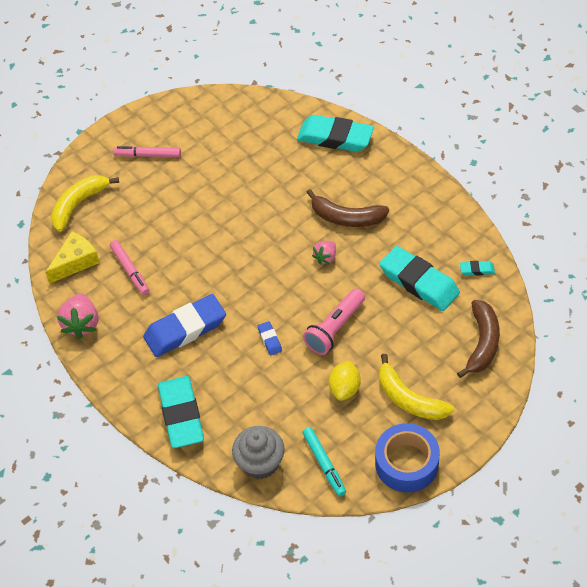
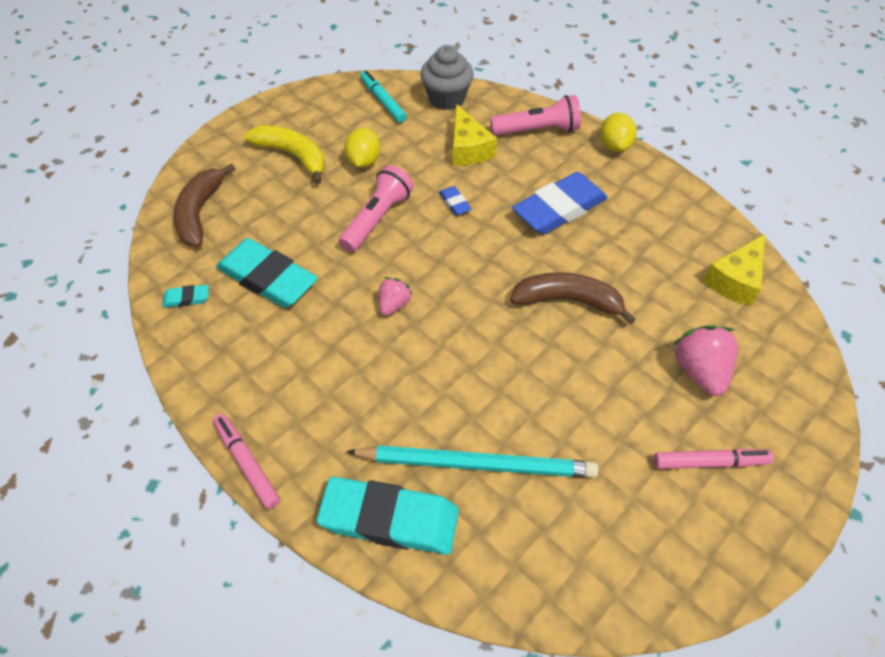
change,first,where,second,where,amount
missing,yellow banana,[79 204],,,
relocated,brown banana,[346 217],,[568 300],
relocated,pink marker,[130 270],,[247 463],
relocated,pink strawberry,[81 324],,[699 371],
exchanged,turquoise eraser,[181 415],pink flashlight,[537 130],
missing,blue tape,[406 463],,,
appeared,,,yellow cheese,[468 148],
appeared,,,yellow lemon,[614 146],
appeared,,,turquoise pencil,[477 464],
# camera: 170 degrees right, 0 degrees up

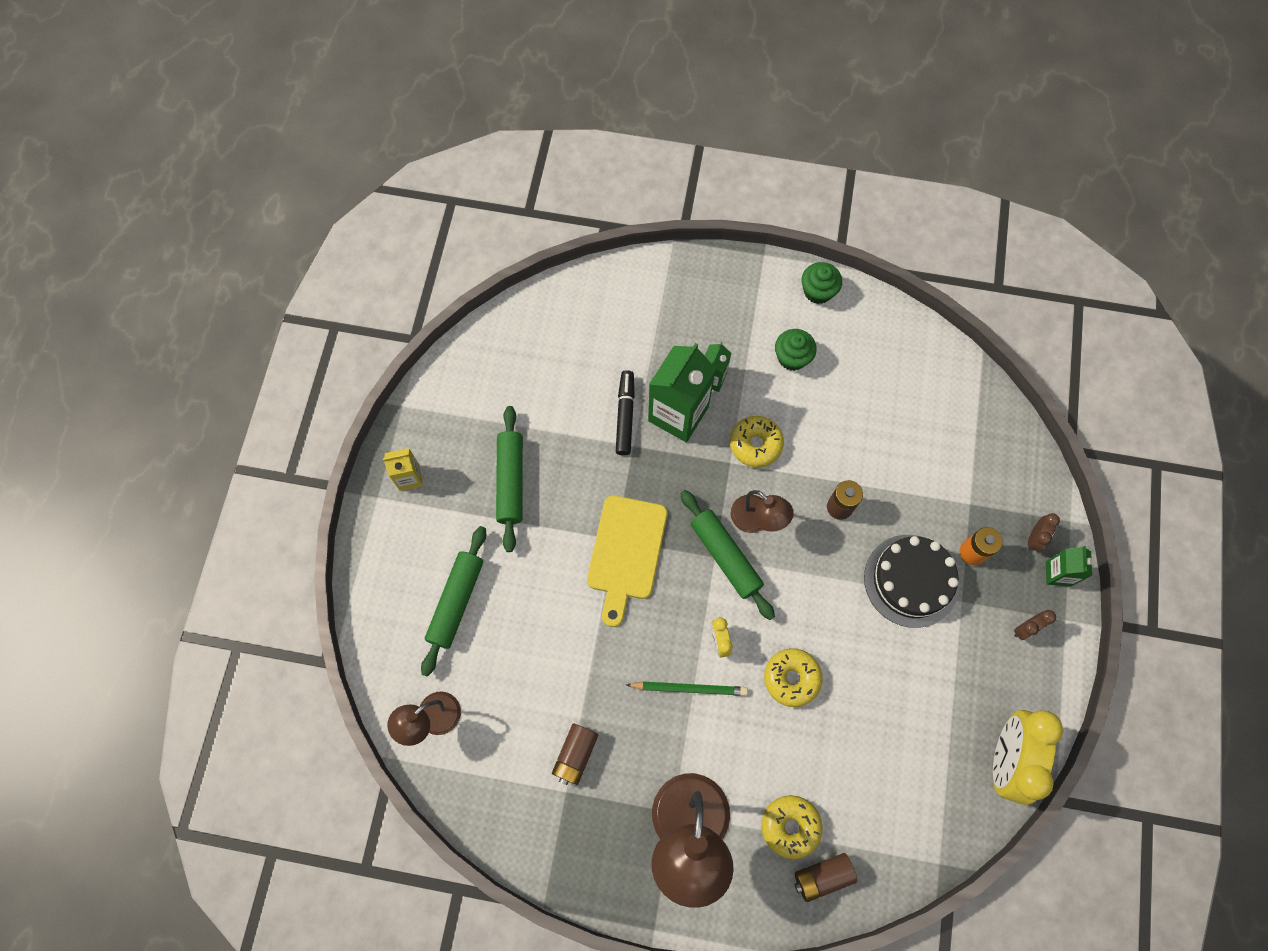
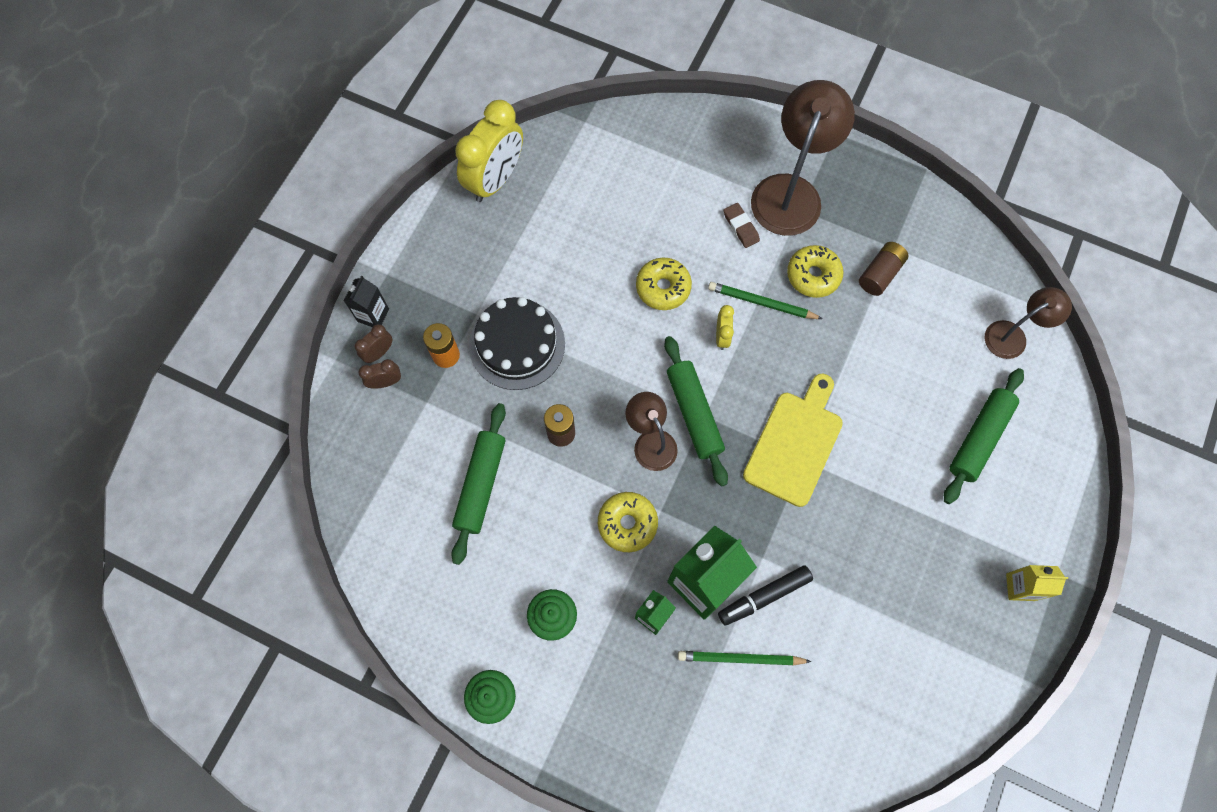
change,first,where,second,where,amount
spun,black marker,[625 415],,[764 596],45 degrees clockwise
relocated,green rolling pin,[511 481],,[480 485],
colour,green carton,[1058 573],black carton,[373 315],
relocated,brown clock,[1025 629],,[385 382],
relocated,yellow donut,[790 826],,[813 275],
missing,brown battery,[822 876],,,
appeared,,,brown eraser,[741 227],
appeared,,,green pencil,[740 658],
# camera: 165 degrees left, 0 degrees up

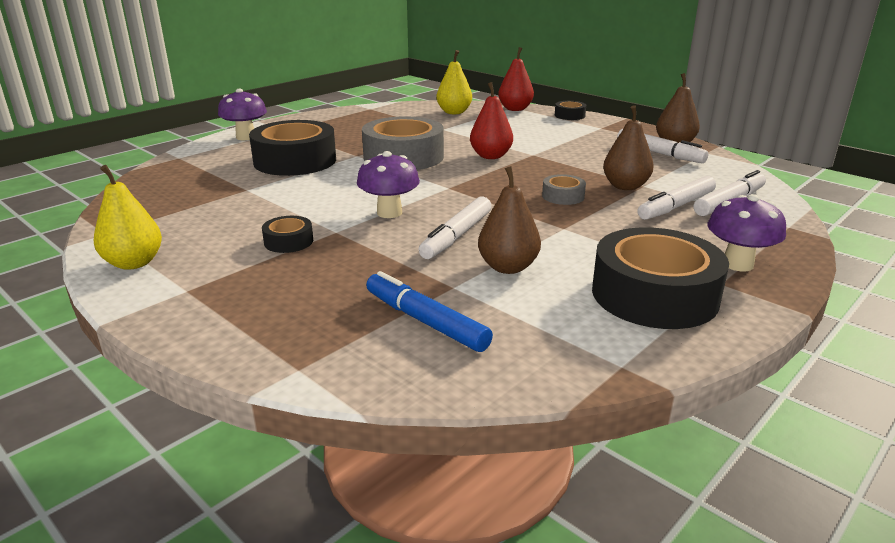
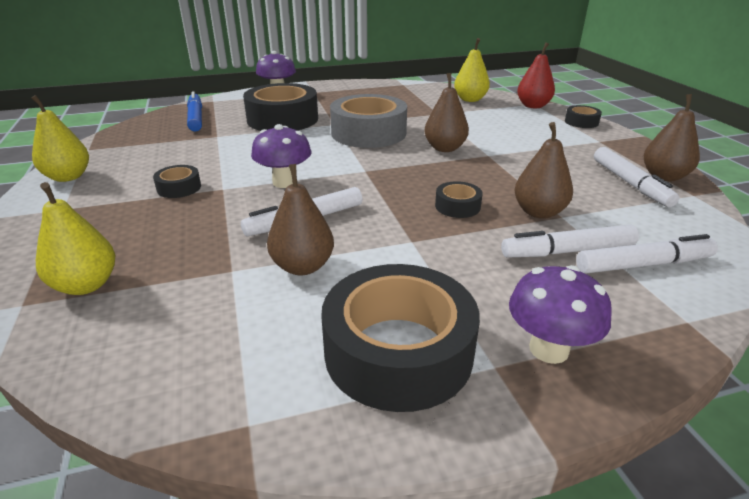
change,first,where,second,where,amount
colour,red pear,[491 156],brown pear,[445 148],
colour,grey tape,[563 196],black tape,[457 206],
relocated,blue marker,[425 321],,[195 118],
appeared,,,yellow pear,[86 285],
# camera: 30 degrees right, 5 degrees up

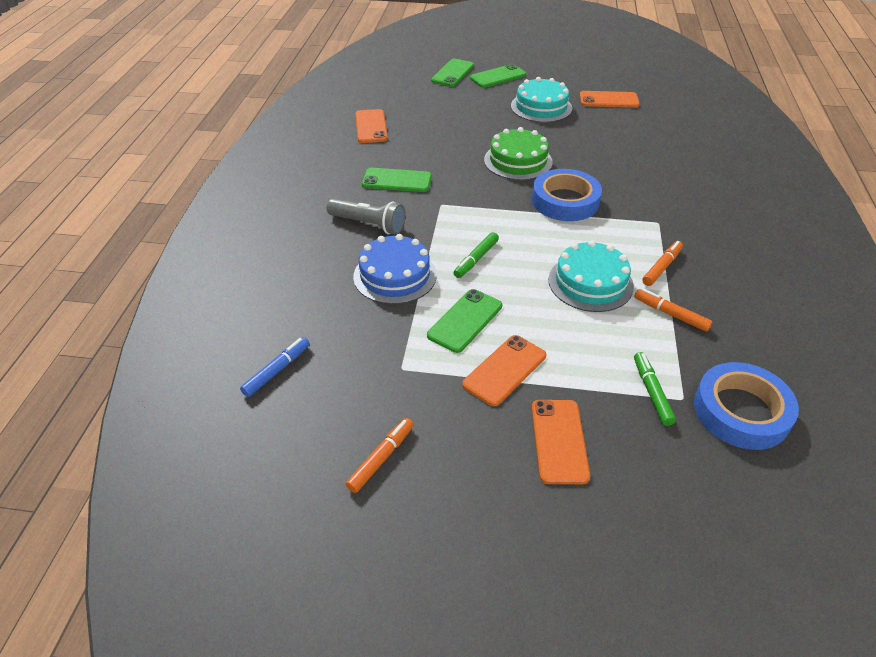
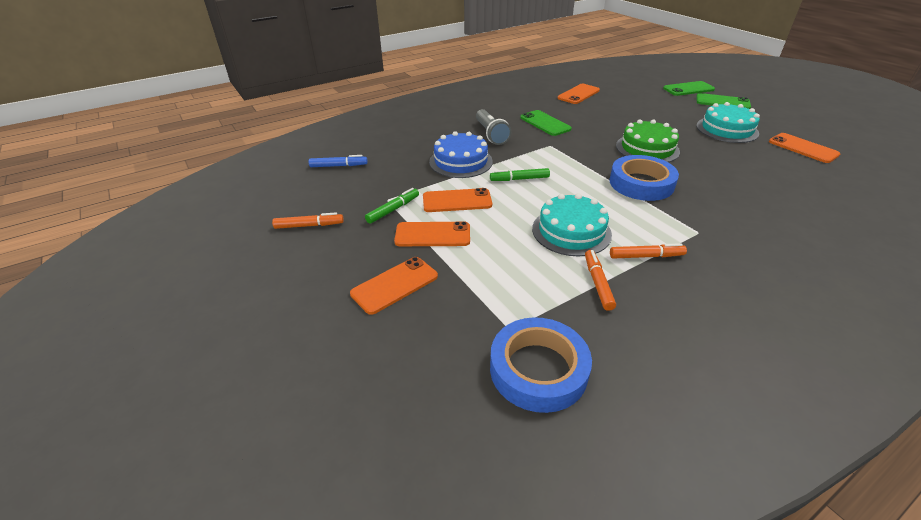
change,first,where,second,where,amount
colour,green phone,[465 320],orange phone,[457 201],
relocated,green marker,[651 392],,[393 210],
# camera: 50 degrees right, 5 degrees down

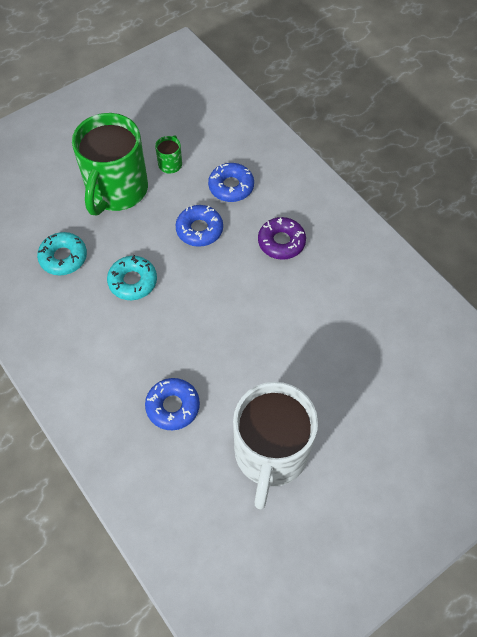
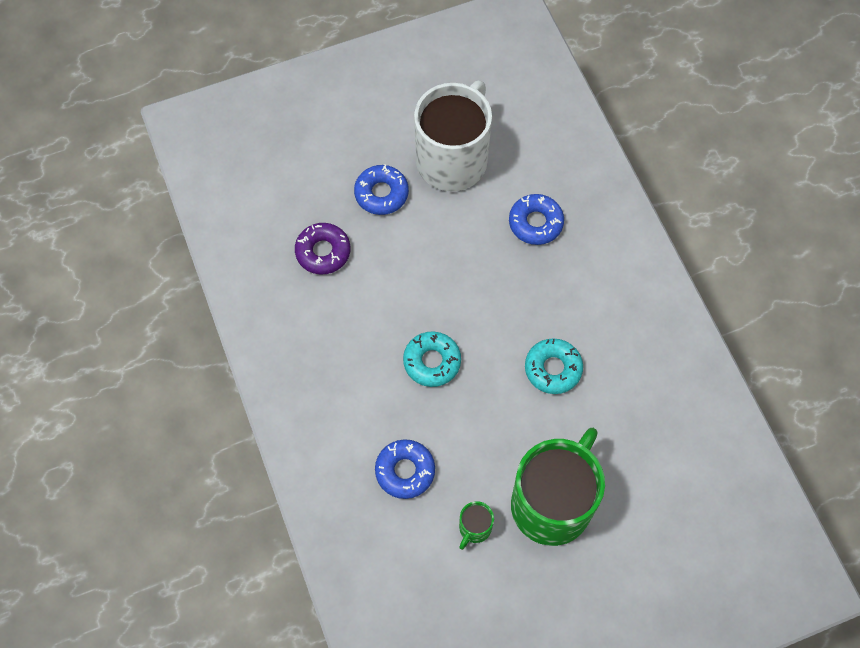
change,first,where,second,where,amount
relocated,blue donut,[199 229],,[381 193],
relocated,purple donut,[281 242],,[323 252],
relocated,turquoise donut,[63 257],,[432 362],
# camera: 165 degrees left, 5 degrees up

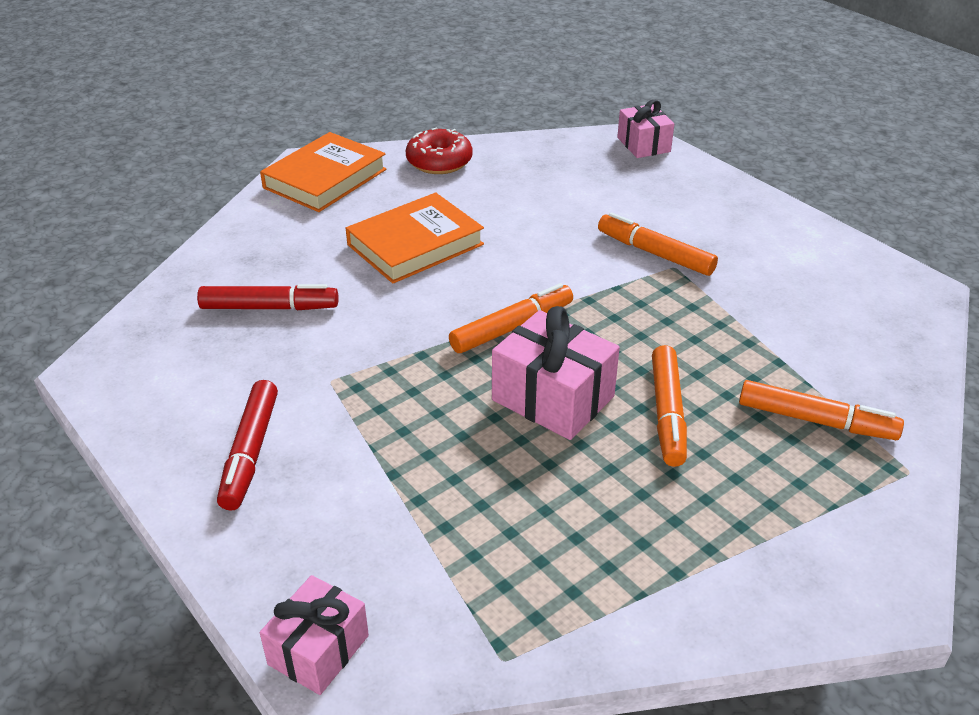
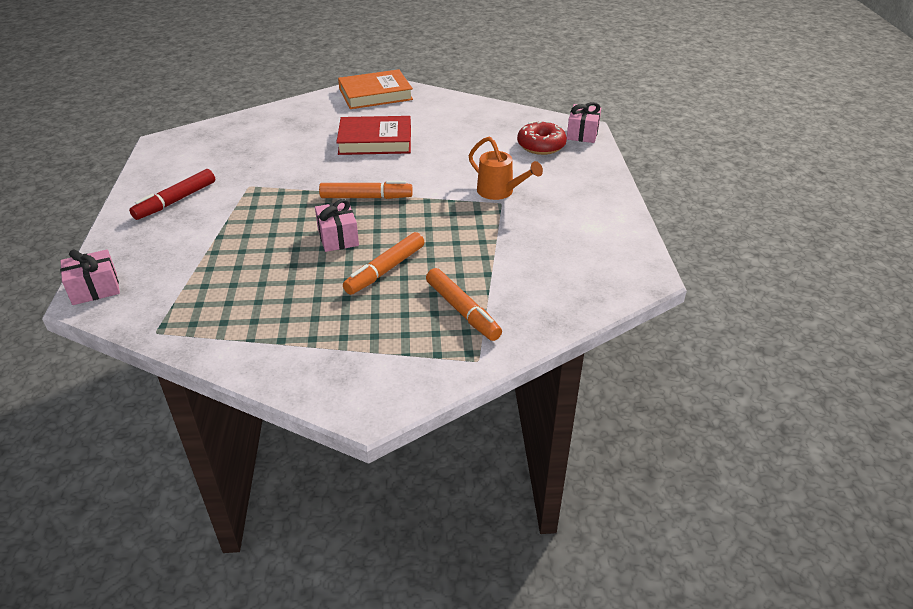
change,first,where,second,where,amount
relocated,red donut,[439 162],,[541 146],
colour,orange book,[415 244],red book,[375 141],
exchanged,orange marker,[655 253],orange watering can,[499 192],
missing,red marker,[269 307],,,
size,pink gift,[553 398],,[338 237],x0.66
# camera: 35 degrees right, 0 degrees up

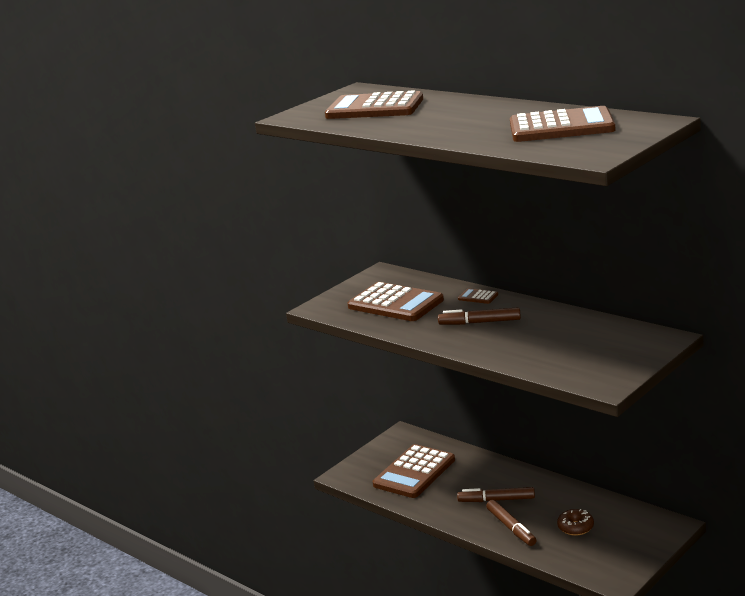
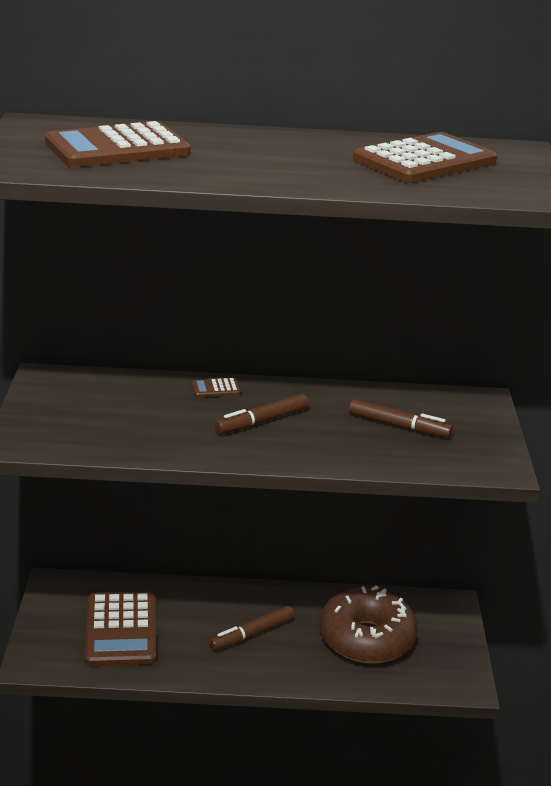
change,first,where,second,where,amount
missing,brown calculator,[395 303],,,
relocated,brown marker,[511 528],,[398 426],
size,brown donut,[575 527],,[366 638],x2.27
# camera: 45 degrees left, 5 degrees up

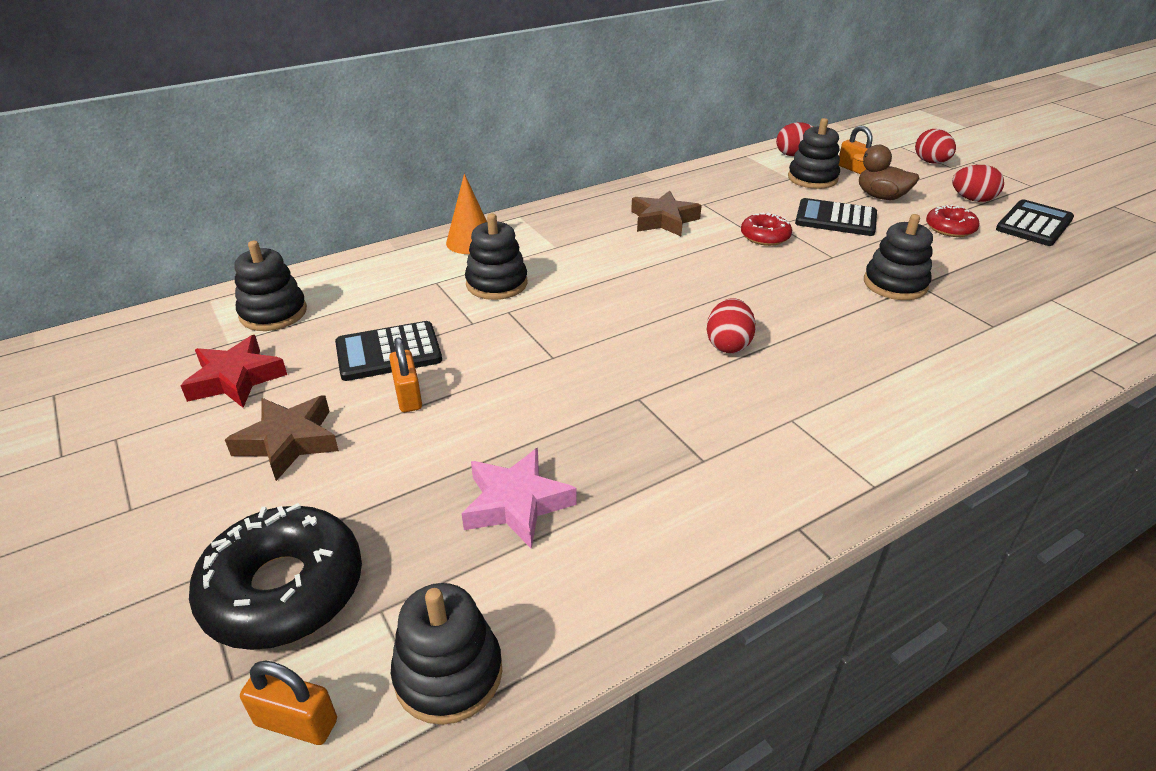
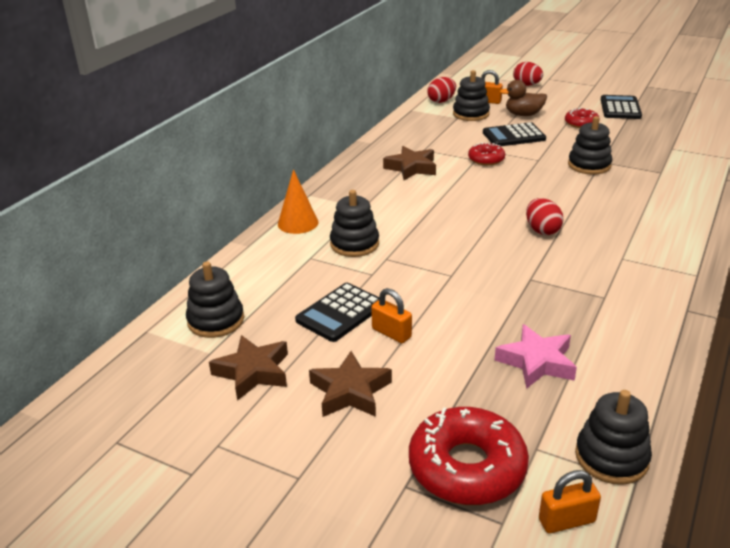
change,first,where,second,where,amount
missing,red egg,[972 199],,,
colour,red star,[236 379],brown star,[253 372],
colour,black donut,[283 589],red donut,[467 467],
# camera: 30 degrees left, 5 degrees down

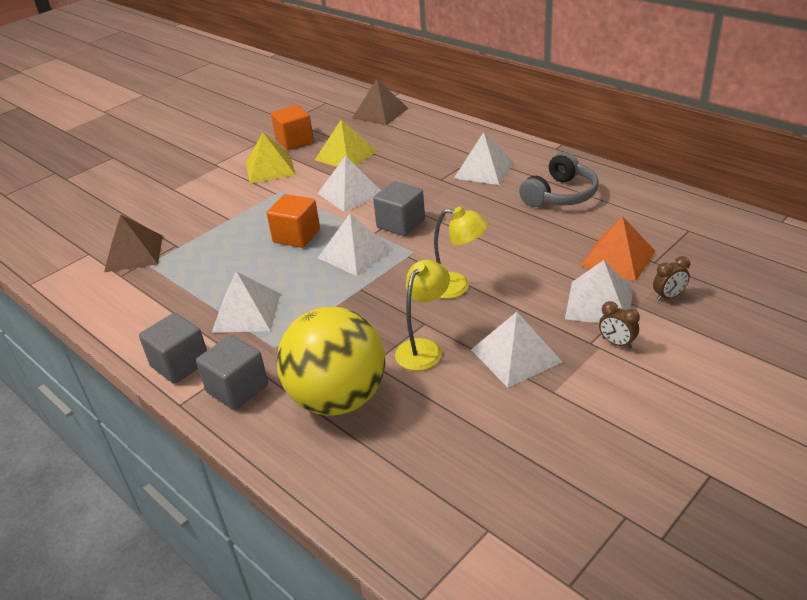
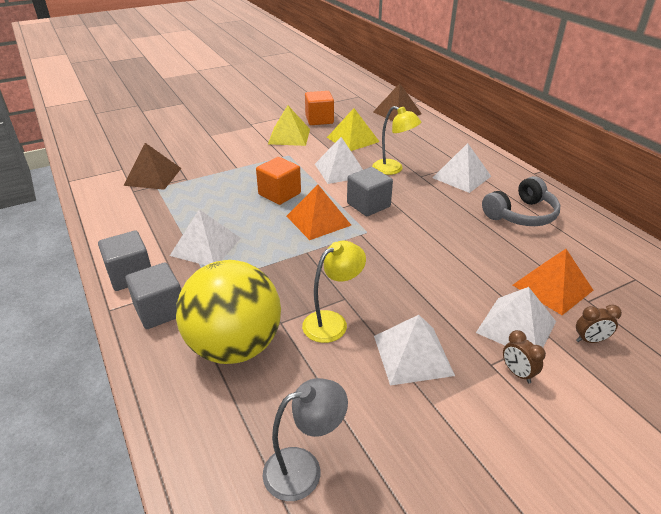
change,first,where,second,where,amount
relocated,yellow lamp,[457 287],,[393 169],
colour,white pyramid,[355 253],orange pyramid,[318 220],
appeared,,,grey lamp,[304 469],
# camera: 15 degrees right, 0 degrees up

